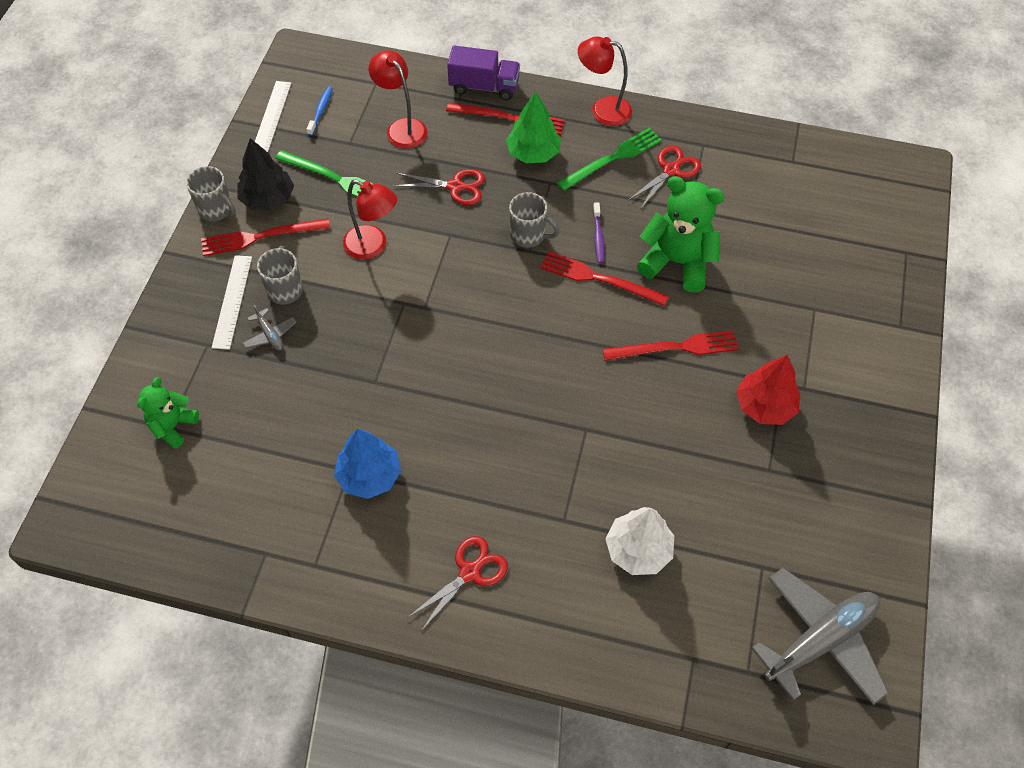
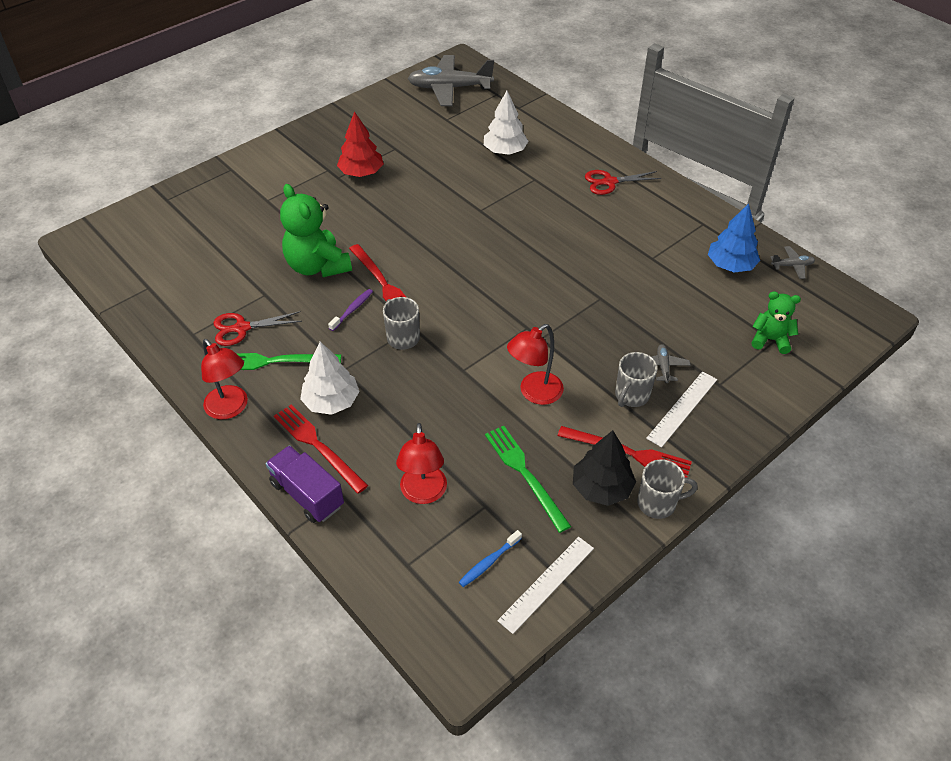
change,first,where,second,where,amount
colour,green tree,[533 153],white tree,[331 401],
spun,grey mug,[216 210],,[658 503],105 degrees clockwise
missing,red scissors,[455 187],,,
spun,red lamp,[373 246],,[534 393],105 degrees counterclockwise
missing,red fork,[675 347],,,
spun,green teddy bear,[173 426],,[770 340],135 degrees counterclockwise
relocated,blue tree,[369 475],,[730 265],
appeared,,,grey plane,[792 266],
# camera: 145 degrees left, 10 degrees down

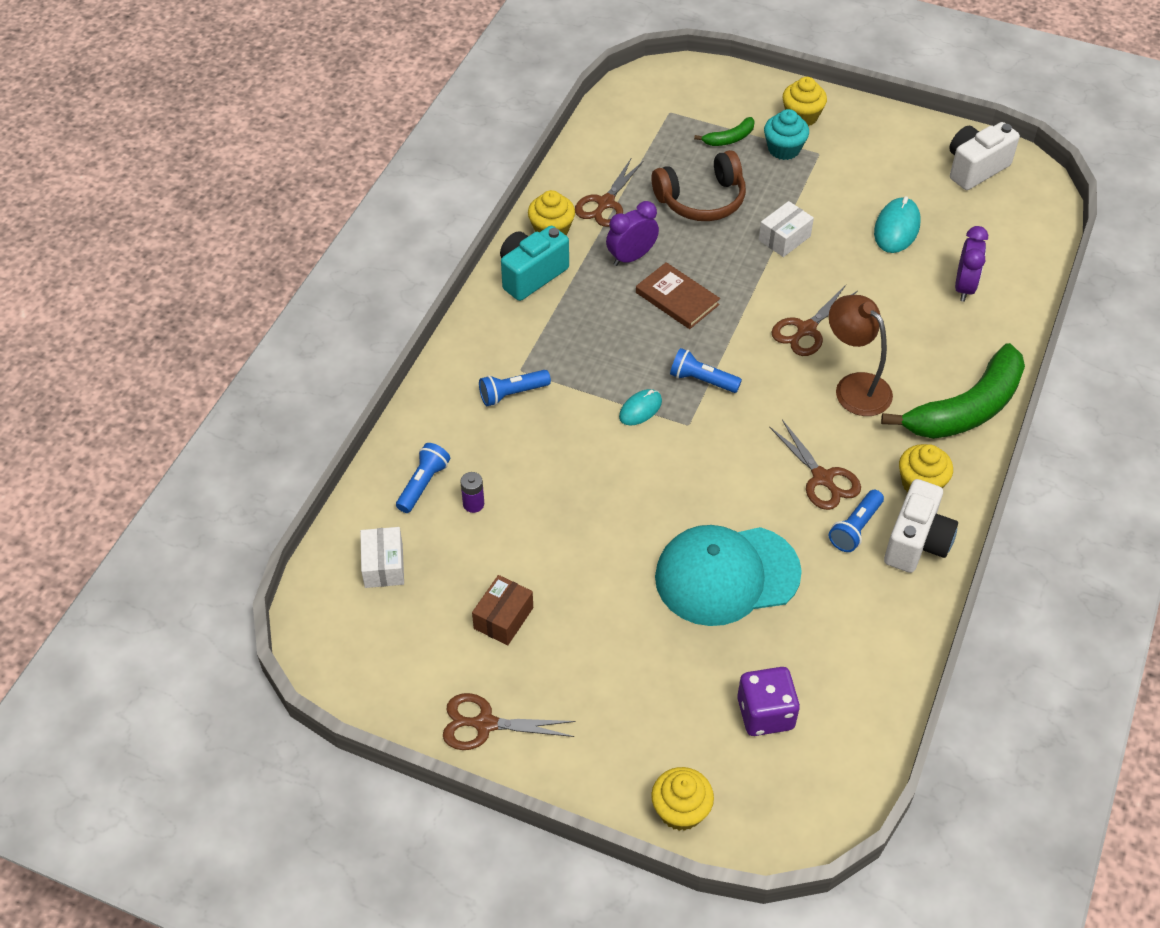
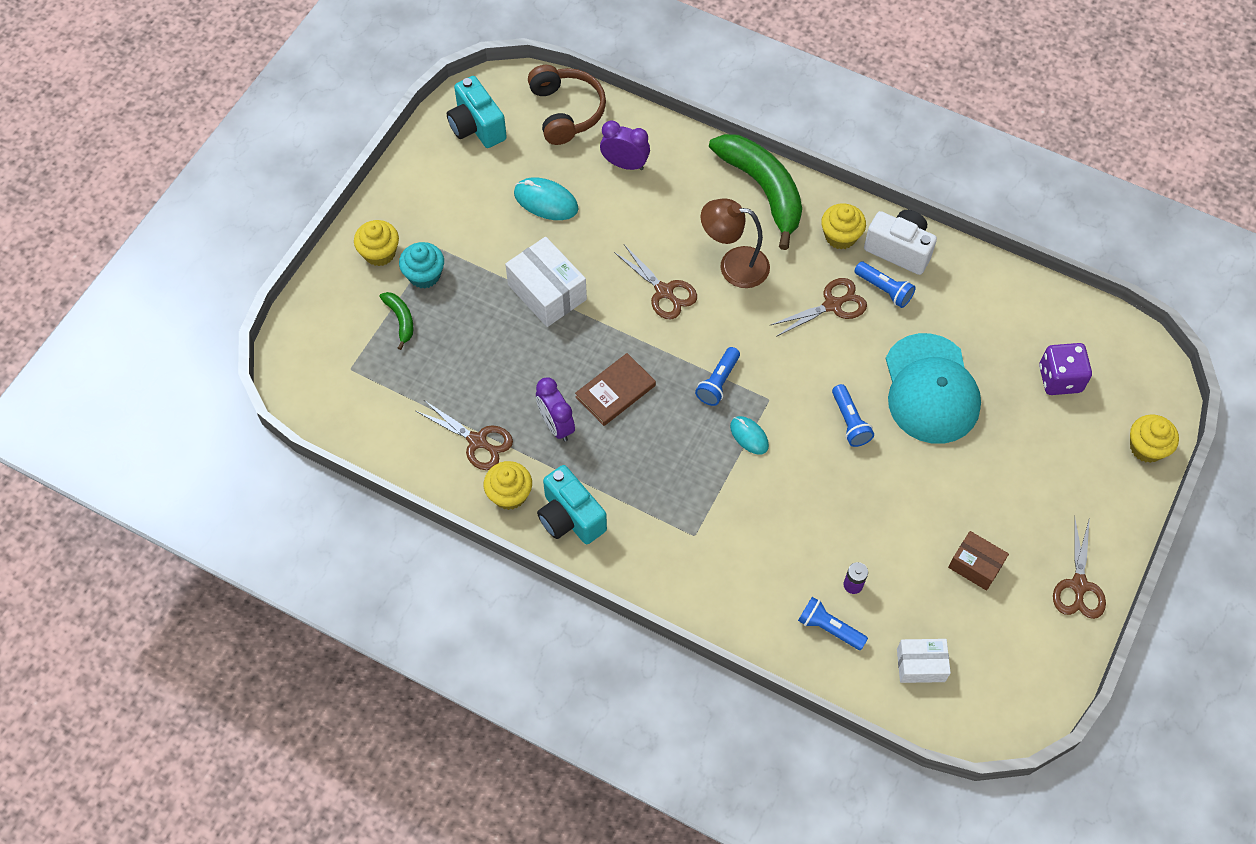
change,first,where,second,where,amount
colour,white camera,[975 168],turquoise camera,[476 127],
relocated,brown headphones,[701 200],,[566 111],
size,white box,[784 238],,[547 292],x1.60
spun,brown lamp,[855 386],,[733 265],45 degrees clockwise
relocated,blue flashlight,[512 394],,[849 422],
# camera: 85 degrees left, 10 degrees up

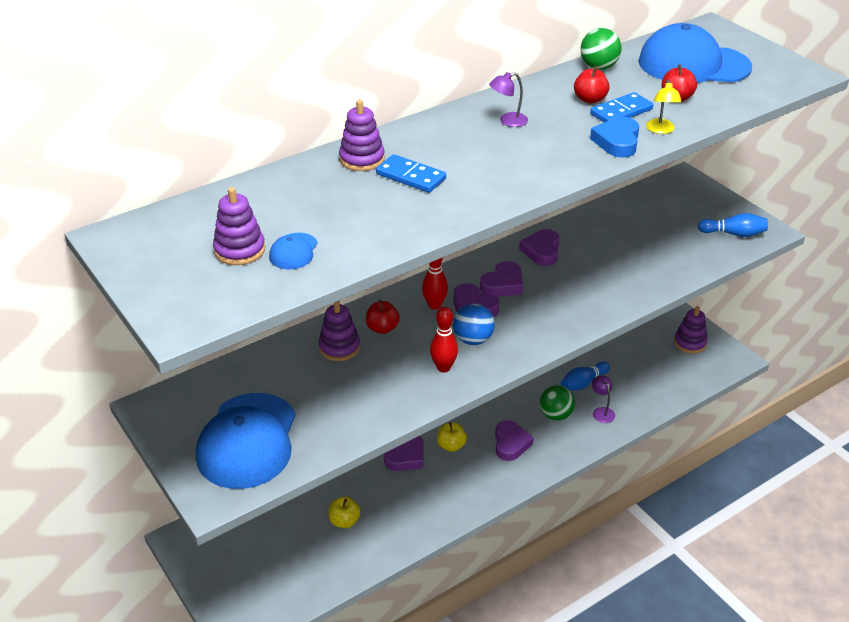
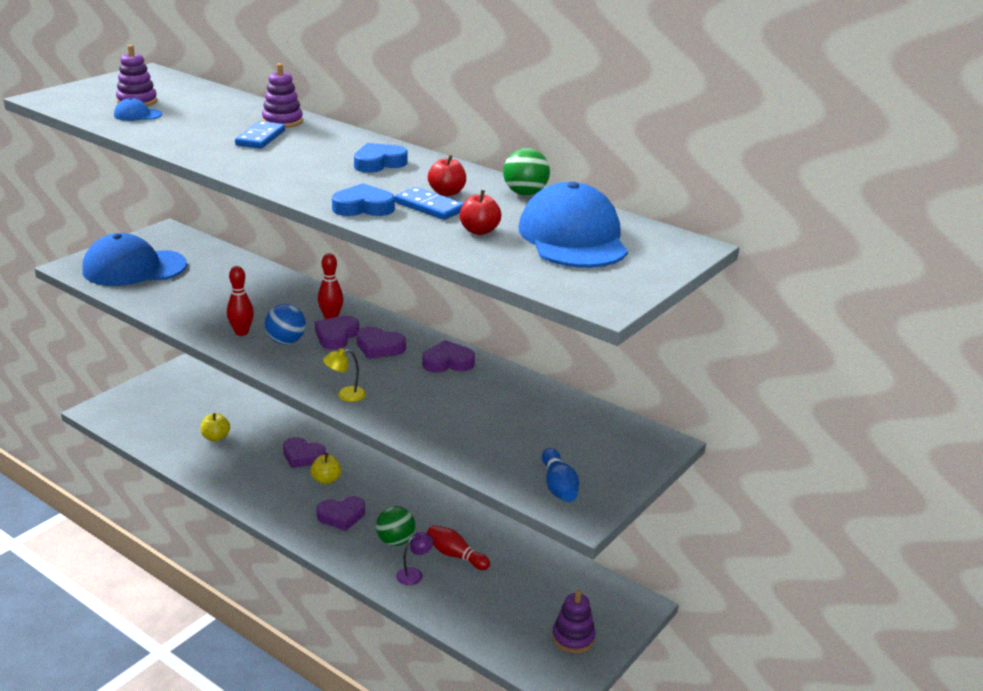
change,first,where,second,where,amount
exchanged,purple lamp,[508 121],blue heart,[379 163],
relocated,yellow lamp,[660 130],,[345 395],
missing,red apple,[382 328],,,
missing,purple stacking toy,[339 347],,,
colour,blue bowling pin,[583 383],red bowling pin,[455 555],
# camera: 70 degrees right, 10 degrees down

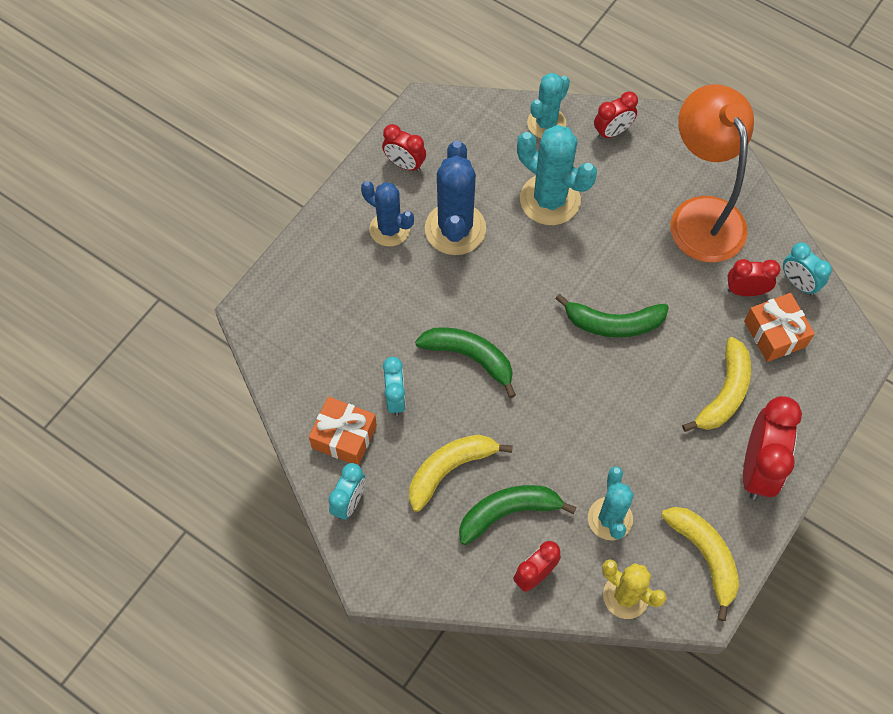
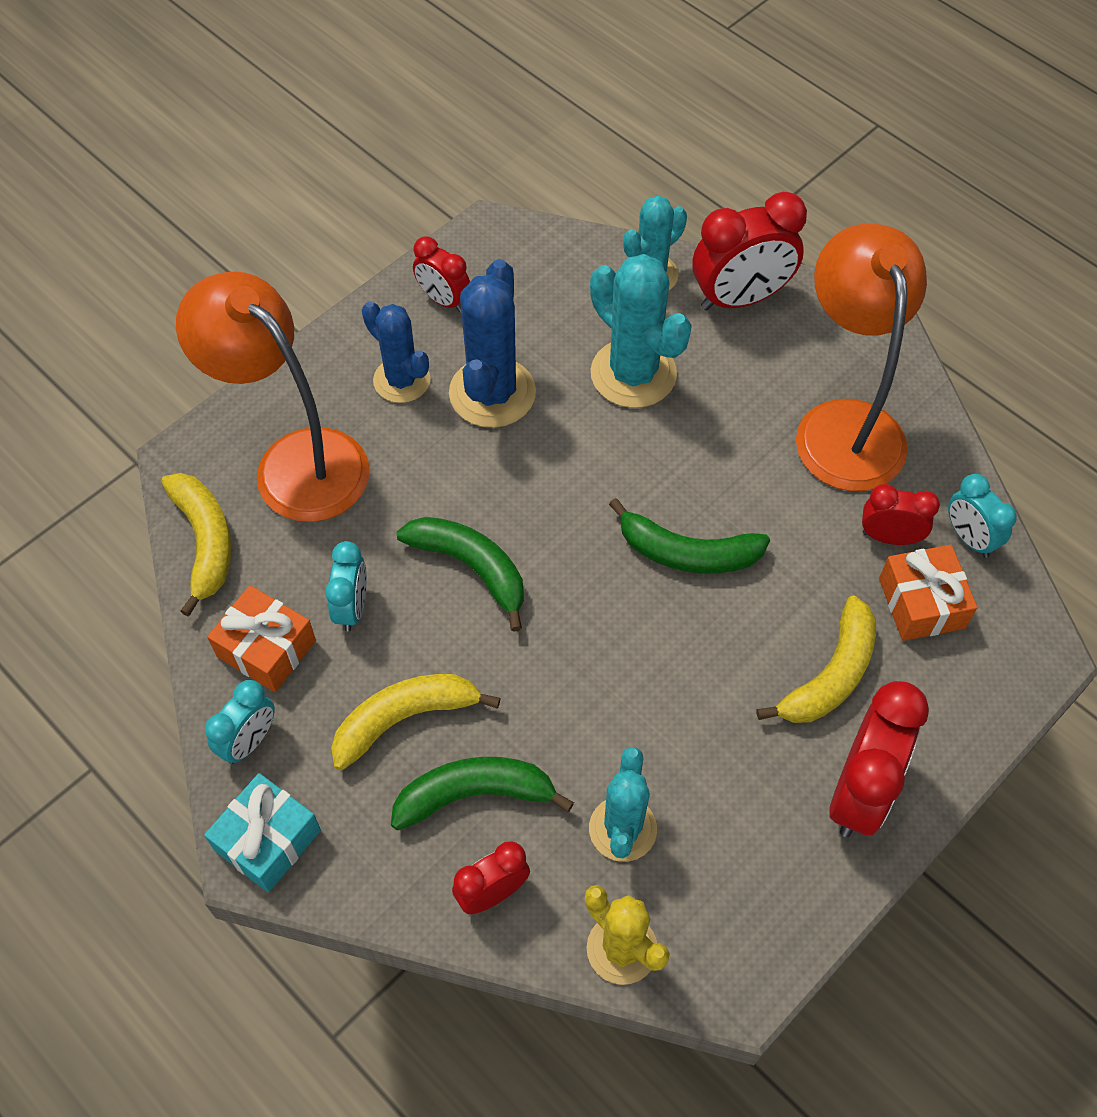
change,first,where,second,where,amount
size,red clock,[612 132],,[740 298],x1.73
relocated,yellow banana,[704 556],,[204 542],
appeared,,,orange lamp,[295 460],
appeared,,,turquoise gift,[268 840],
# camera: 10 degrees right, 5 degrees down

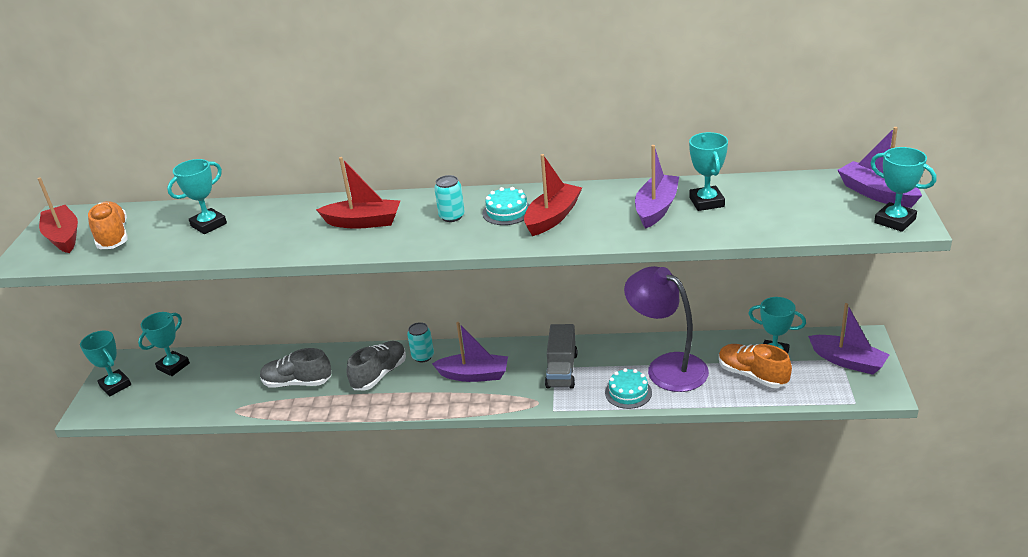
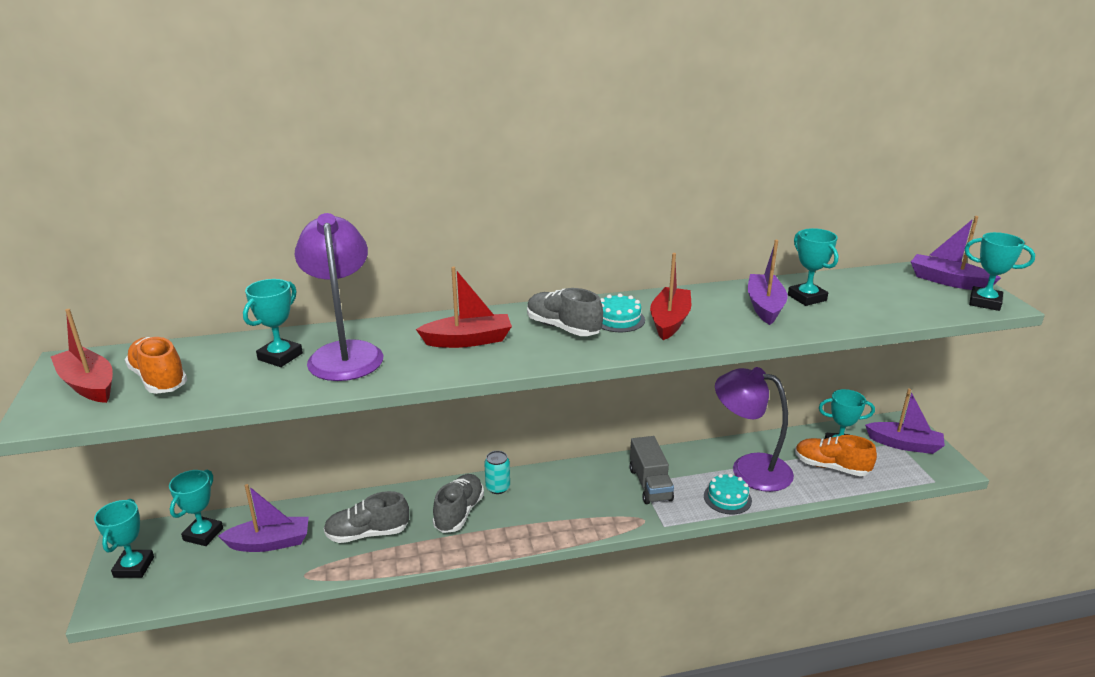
change,first,where,second,where,amount
exchanged,turquoise can,[452 216],grey shoe,[563 328],
relocated,purple boat,[474 375],,[270 543],
spun,turquoise trophy,[115 385],,[134 567],60 degrees clockwise
appeared,,,purple lamp,[345 353],
# camera: 20 degrees left, 5 degrees down

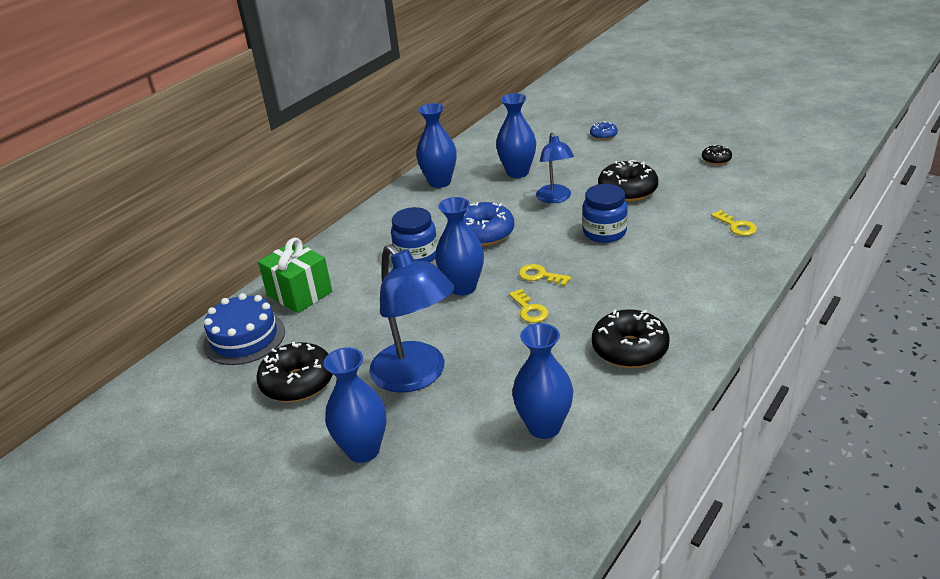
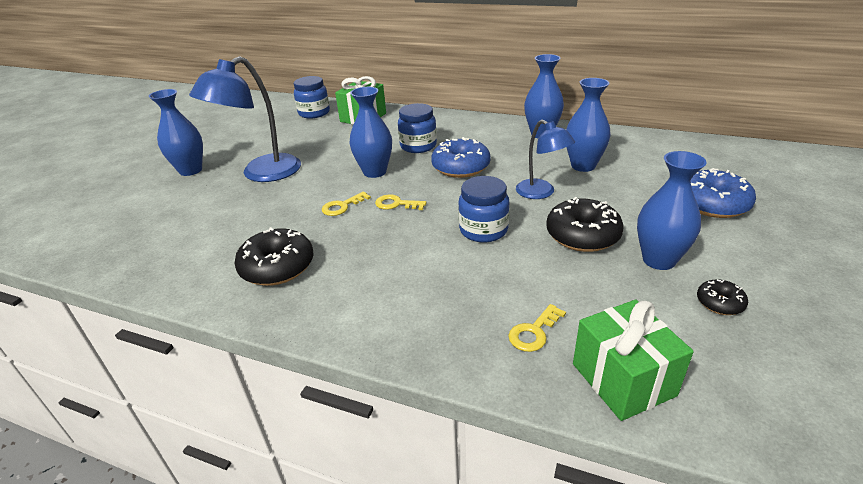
change,first,where,second,where,amount
size,blue donut,[603 135],,[712 204],x1.94
spun,blue lamp,[555 198],,[541 193],105 degrees counterclockwise
spun,yellow key,[540 275],,[396 204],90 degrees counterclockwise
exchanged,blue cake,[244 338],blue jar,[314 113],
relocated,blue vase,[544 427],,[659 260],
missing,black donut,[298 382],,,
appeared,,,green gift,[623 379],
# camera: 75 degrees right, 0 degrees up

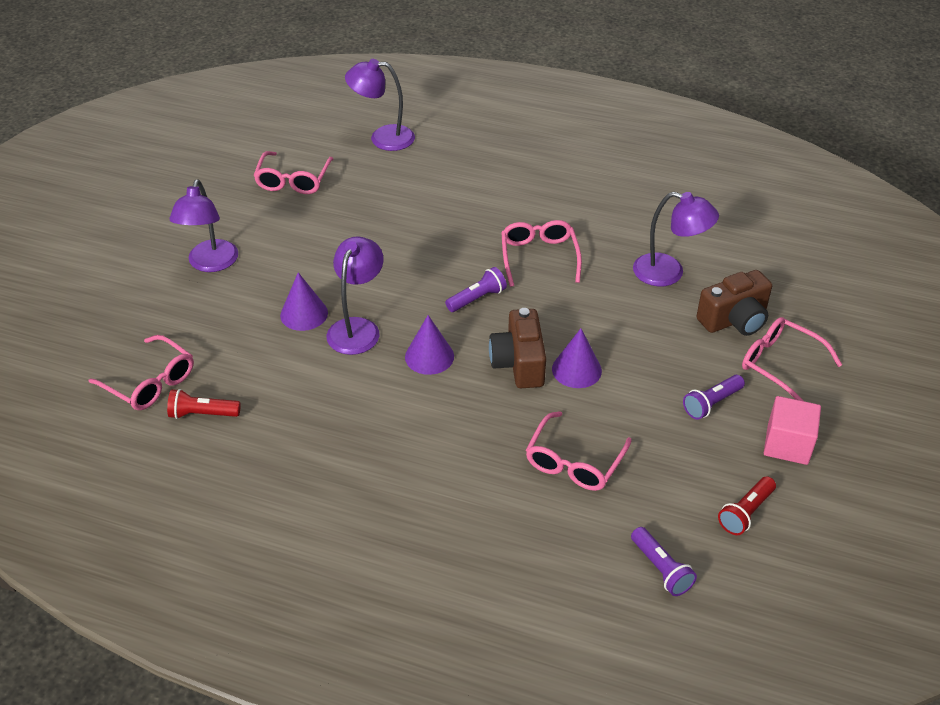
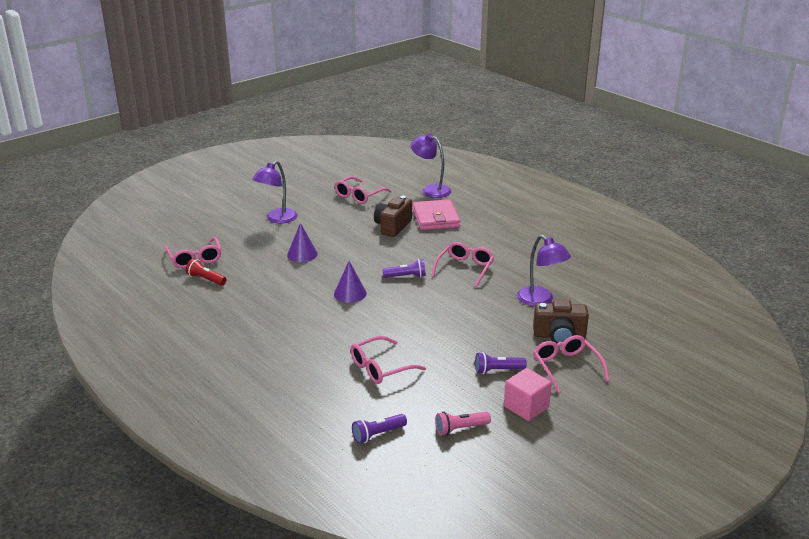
change,first,where,second,where,amount
missing,purple lamp,[357 328],,,
relocated,brown camera,[519 363],,[392 226],
missing,purple cone,[576 369],,,
colour,red flashlight,[745 513],pink flashlight,[460 429],
spun,purple flashlight,[661 569],,[377 434],60 degrees clockwise
appeared,,,pink wallet,[436 218],
# camera: 30 degrees right, 15 degrees down

